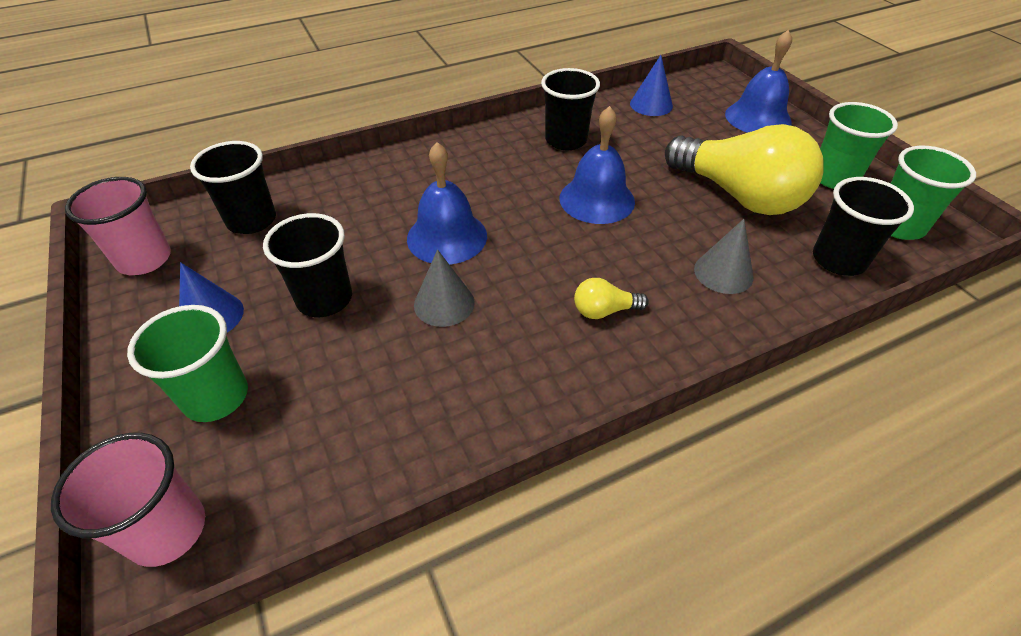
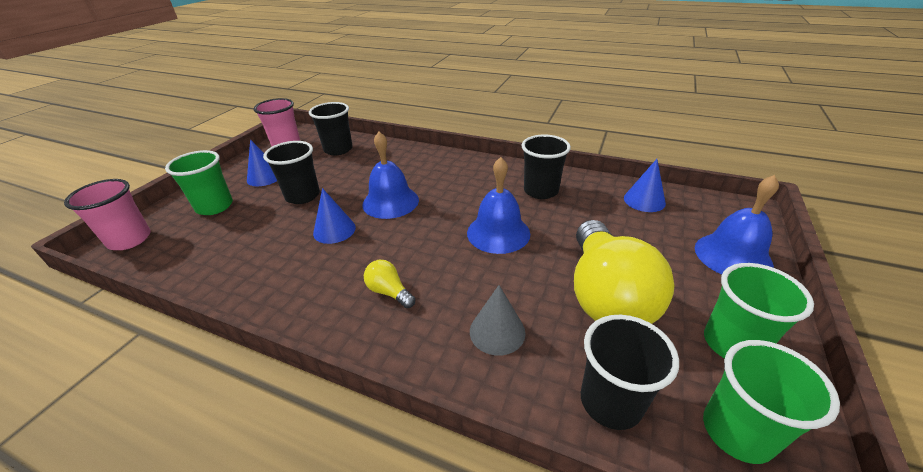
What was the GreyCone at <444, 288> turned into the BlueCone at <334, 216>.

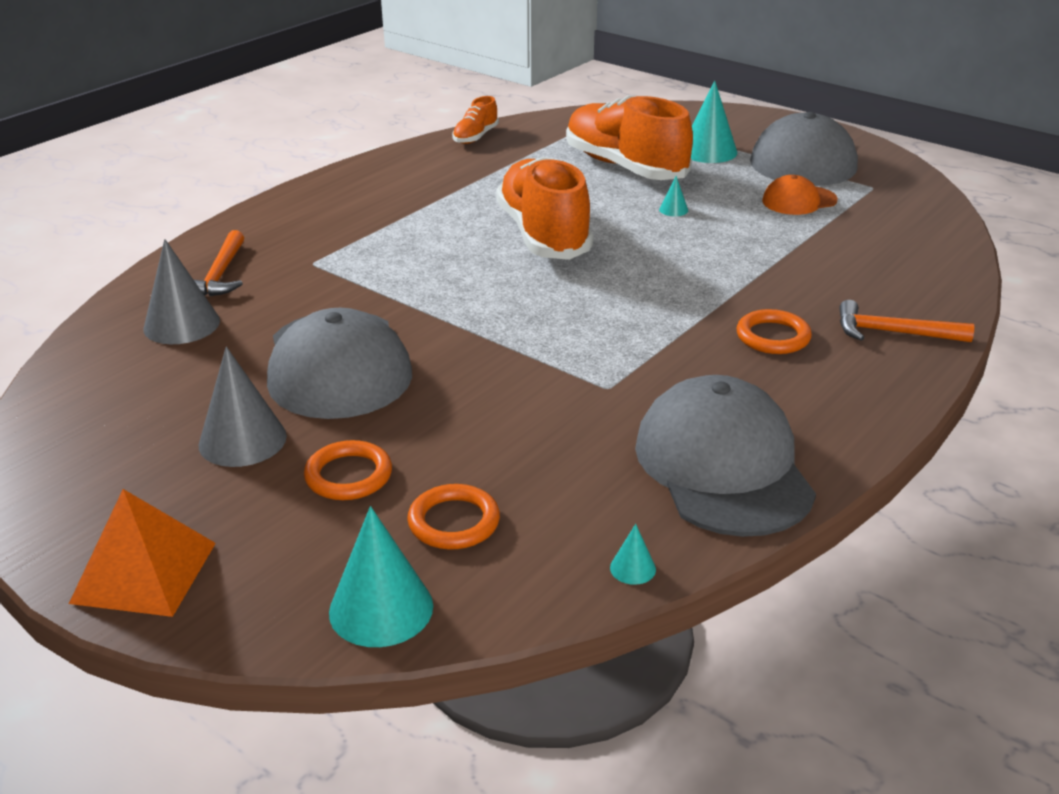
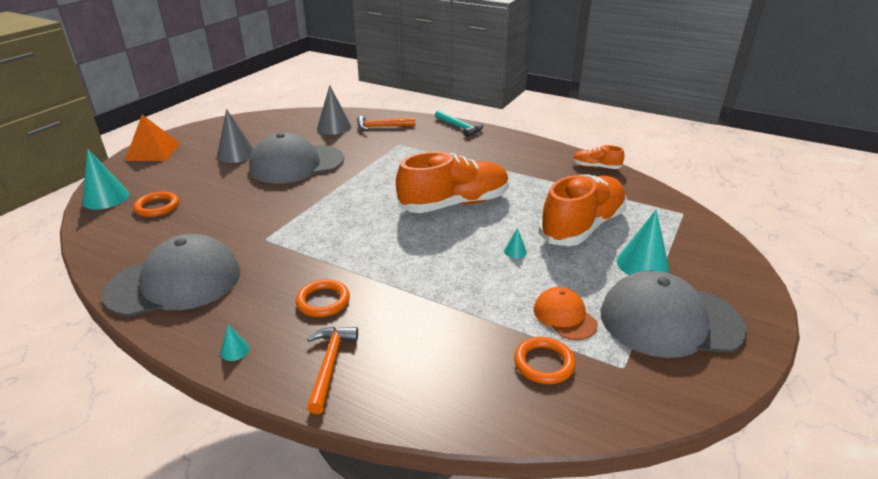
The second view gained the TurquoiseHammer at <459, 123>.
The OrangeRing ended up elsewhere, having gone from <348, 470> to <545, 360>.
The TurquoiseCone ended up elsewhere, having gone from <633, 554> to <235, 343>.

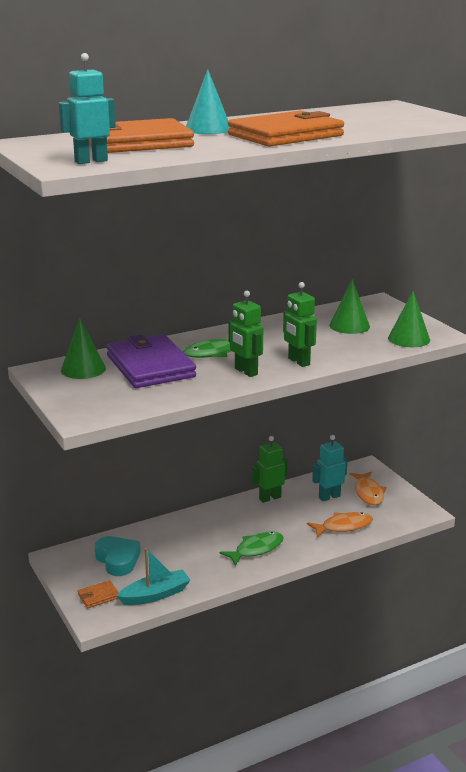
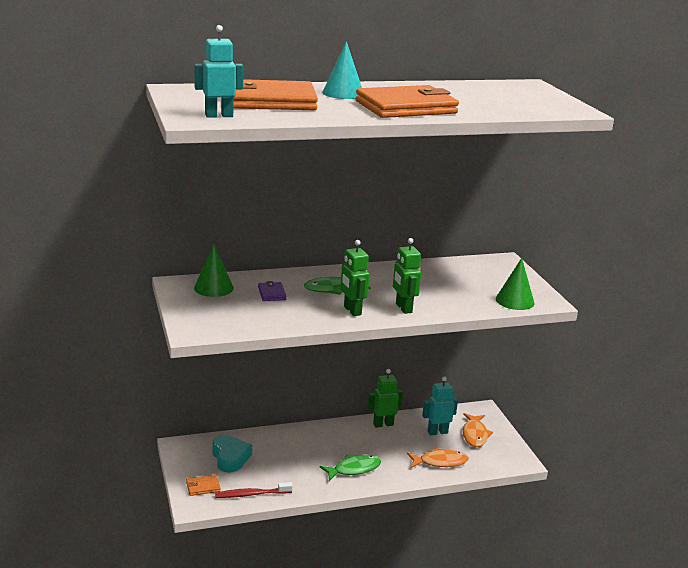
The second view lost the GreenCone at <349, 306>.
Where the TurquoiseBoat stood at <154, 576>, the RedToothbrush came to stand at <254, 490>.
The size of the PurpleWallet at <151, 361> changed by a factor of 0.42.

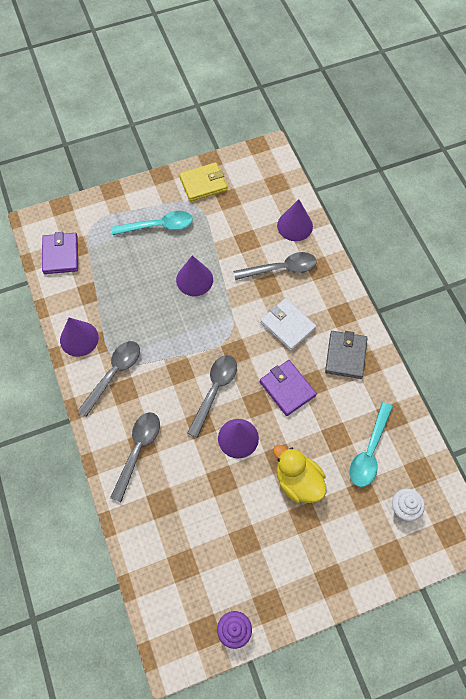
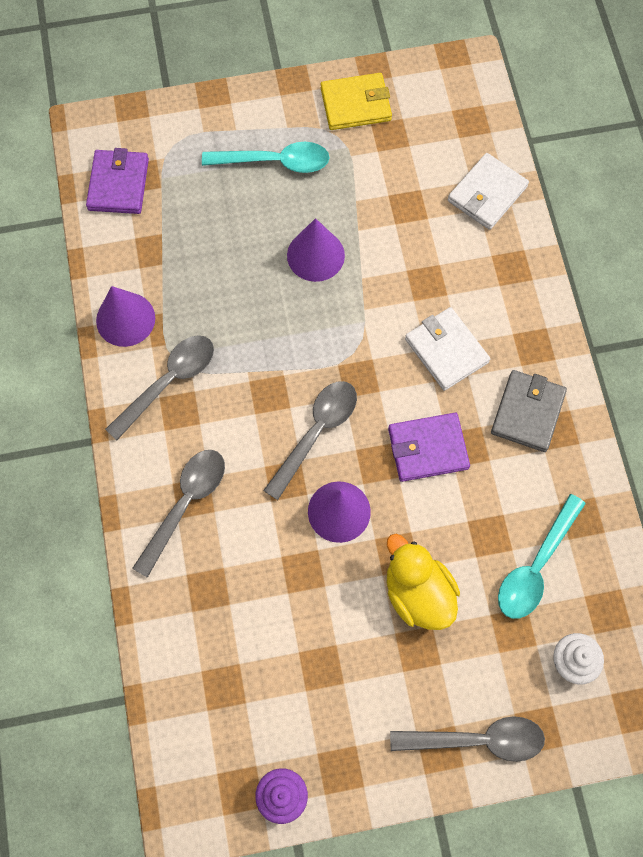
The GreySpoon ended up elsewhere, having gone from <275, 266> to <467, 739>.
Where the PurpleCone stood at <295, 220>, the WhiteWallet came to stand at <488, 191>.
The PurpleWallet at <288, 388> ended up facing another way, 75 degrees counterclockwise from before.

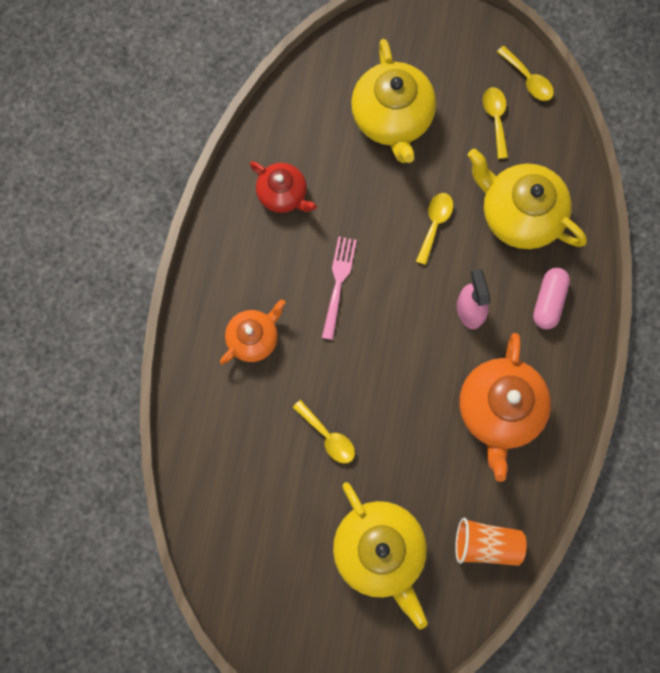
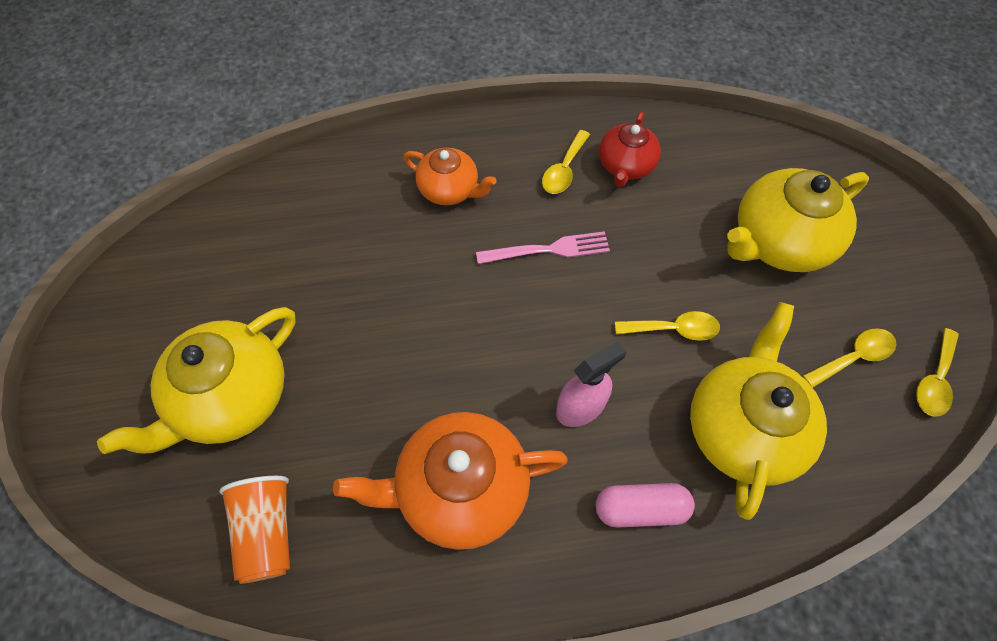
The YellowSpoon ended up elsewhere, having gone from <323, 432> to <566, 162>.

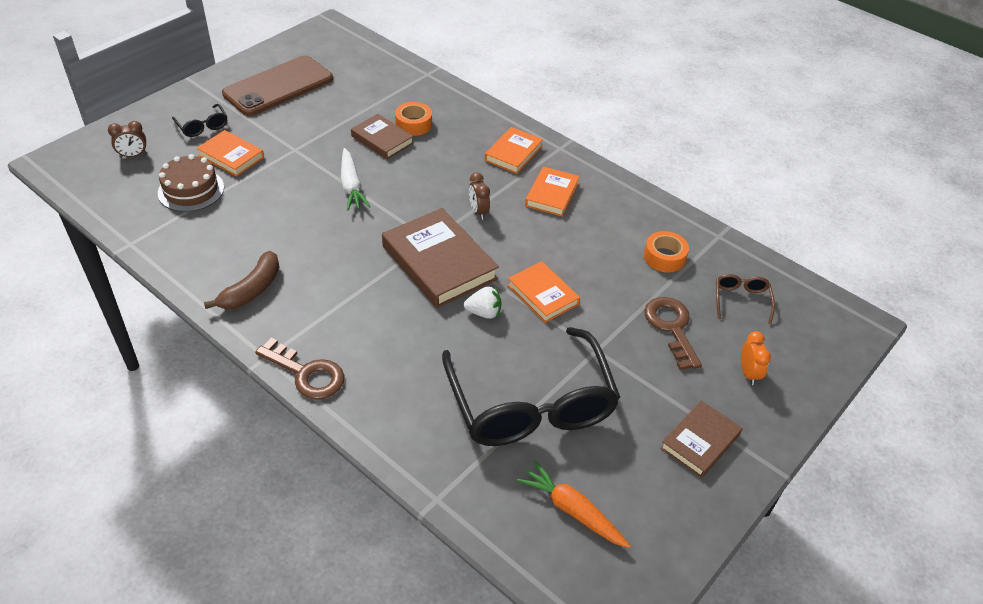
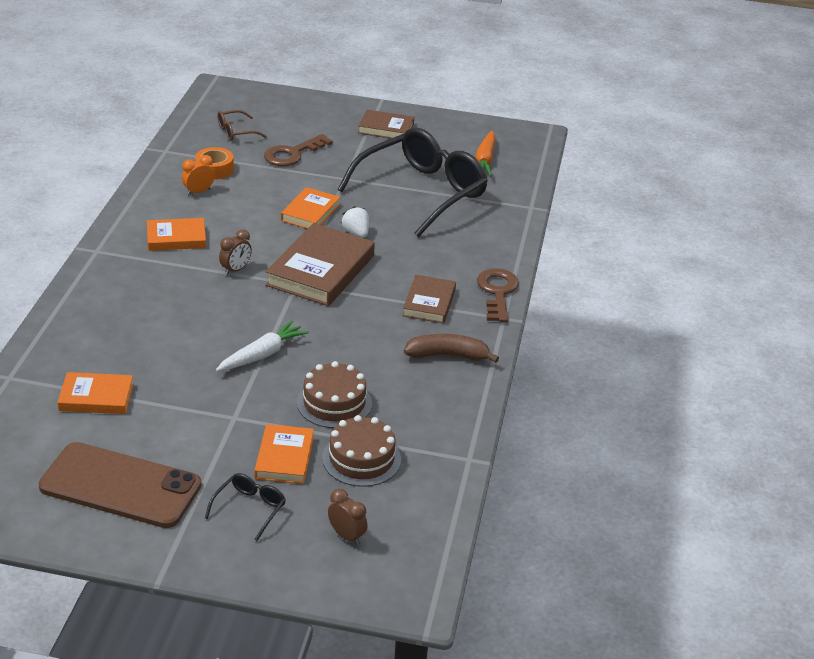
The second view lost the OrangeTape at <413, 119>.
The second view gained the BrownCake at <334, 394>.
The BrownBook ended up elsewhere, having gone from <382, 136> to <429, 299>.
The OrangeBook ended up elsewhere, having gone from <514, 150> to <96, 393>.
The OrangeClock ended up elsewhere, having gone from <756, 358> to <198, 175>.

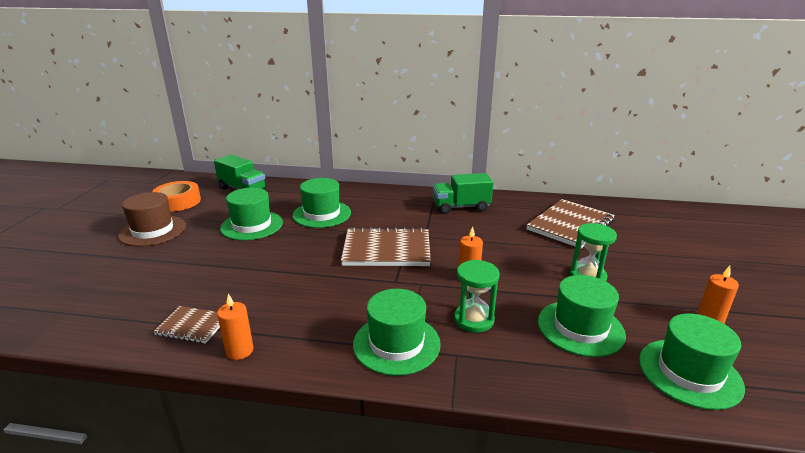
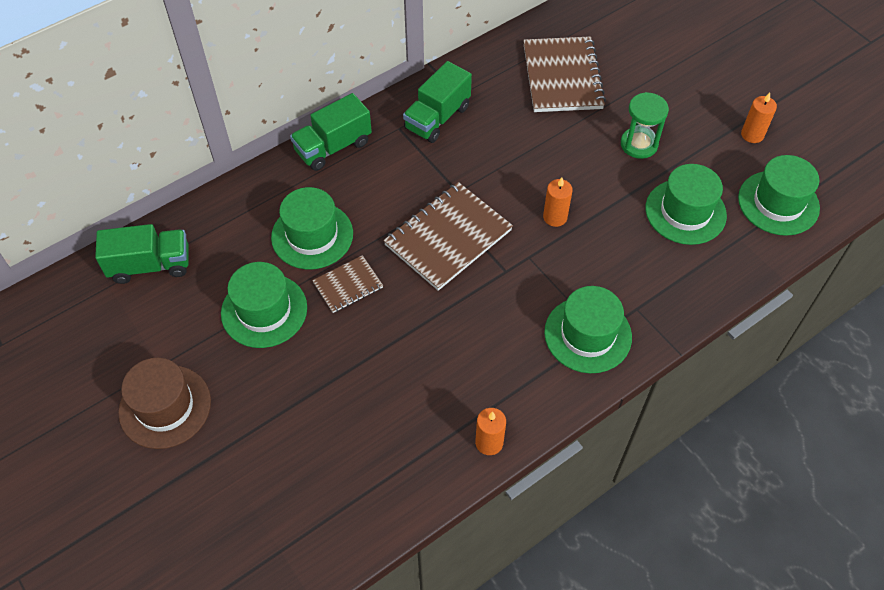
The second view lost the OrangeTape at <176, 196>.
The second view lost the GreenHourglass at <477, 296>.
The second view gained the GreenTruck at <331, 132>.
The BrownNotebook ended up elsewhere, having gone from <186, 325> to <347, 284>.

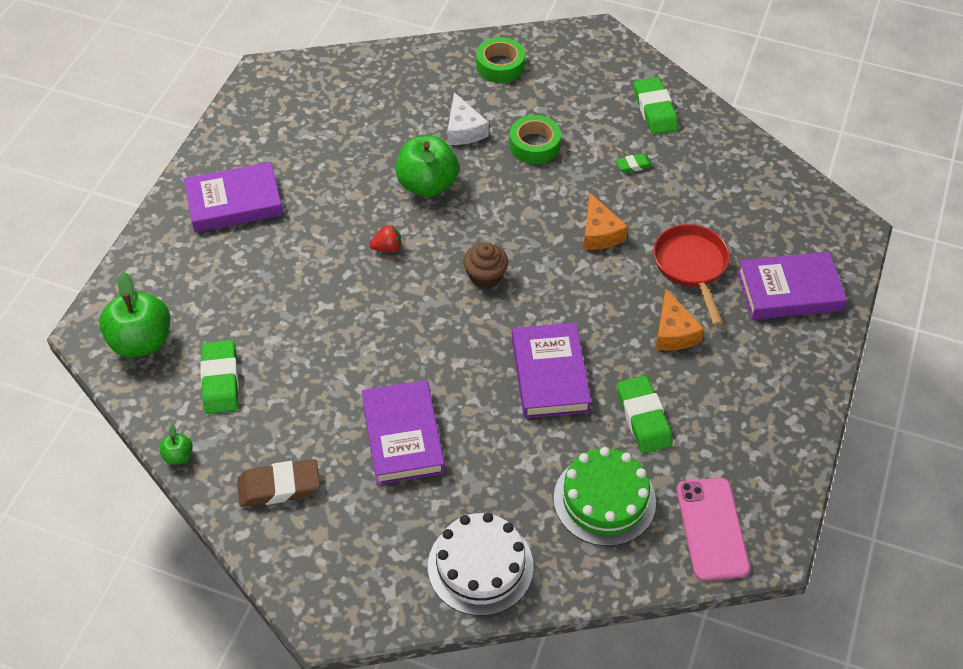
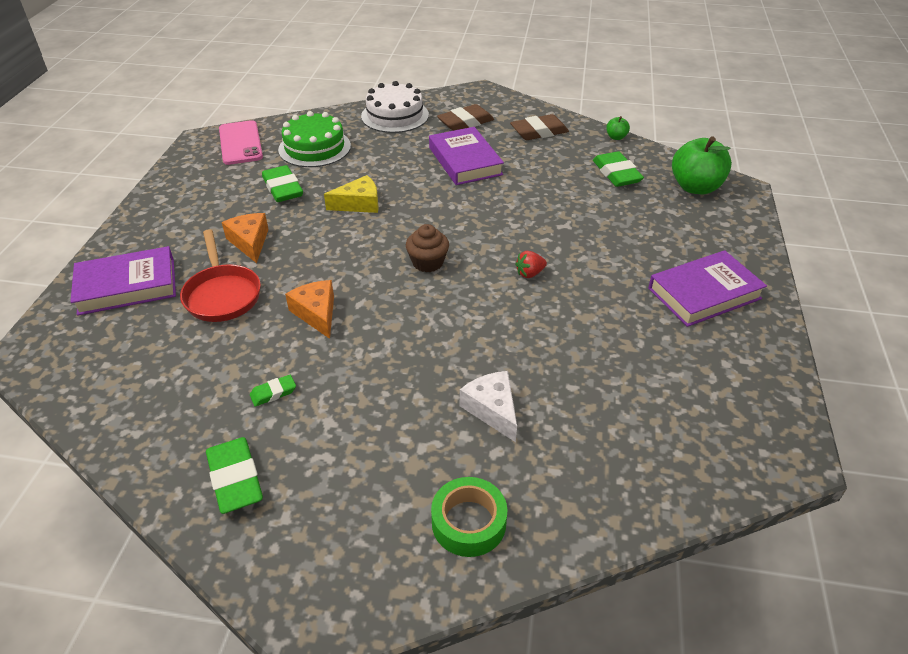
The second view lost the GreenApple at <427, 166>.
The second view lost the GreenTape at <535, 139>.
The second view gained the BrownEraser at <465, 117>.
Where the PurpleBook stood at <551, 370>, the YellowCheese came to stand at <351, 194>.

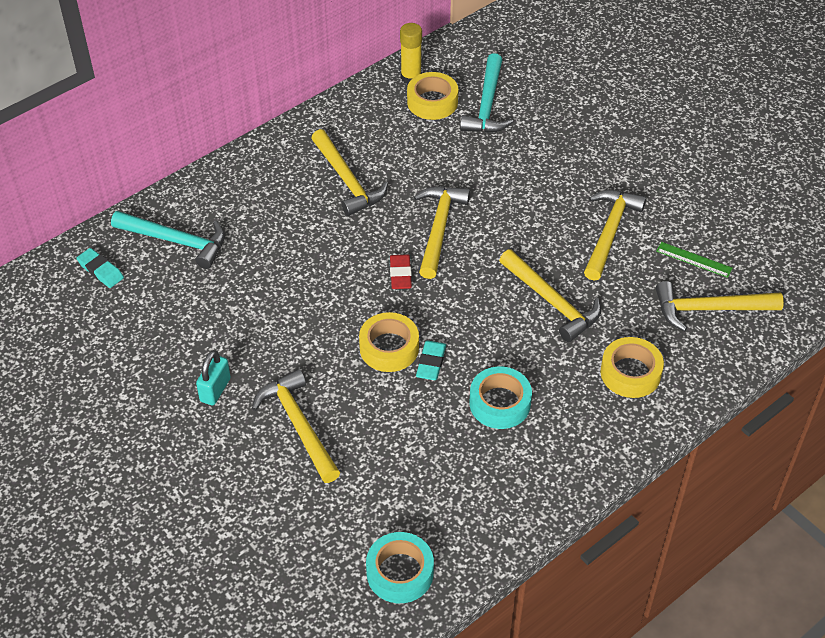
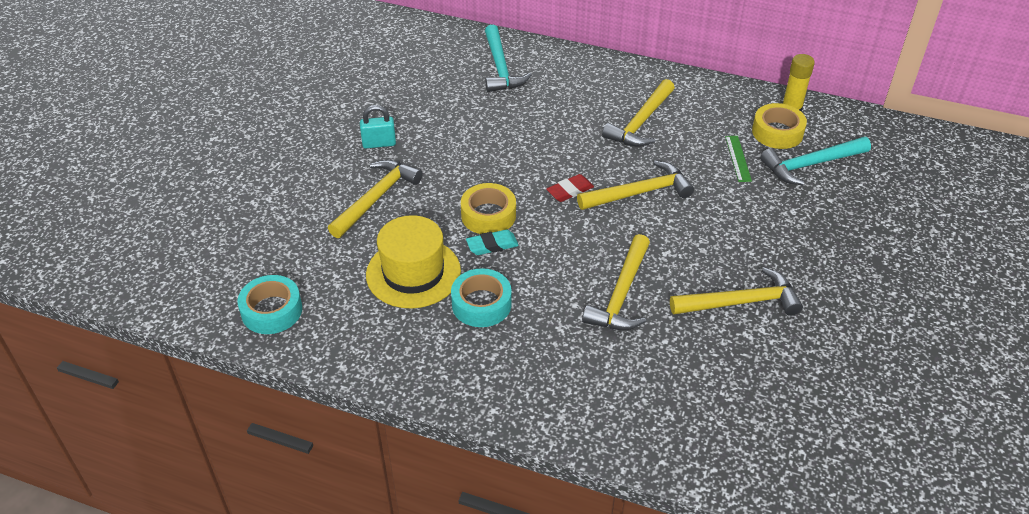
The second view lost the TurquoiseEraser at <100, 268>.
The second view lost the YellowTape at <632, 367>.
The second view lost the YellowHammer at <720, 306>.
The second view gained the YellowHat at <413, 261>.
The GreenRuler ended up elsewhere, having gone from <694, 260> to <738, 159>.

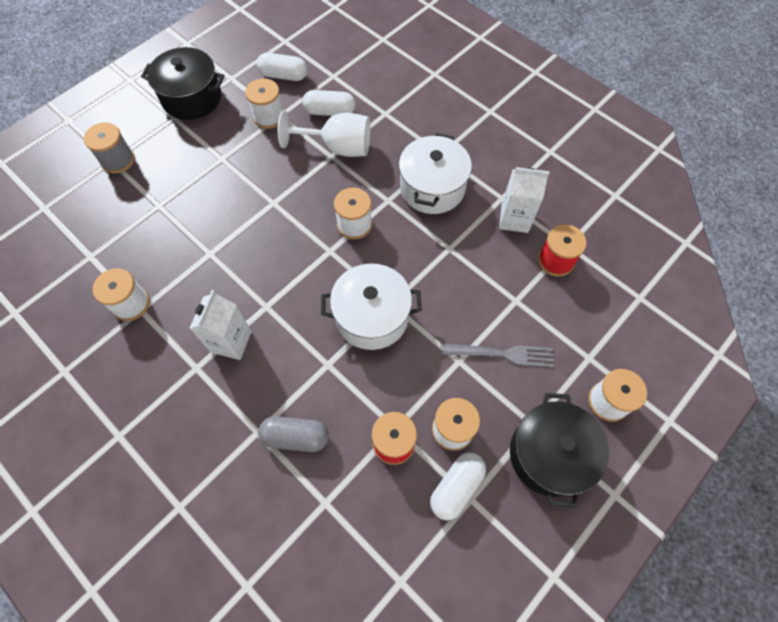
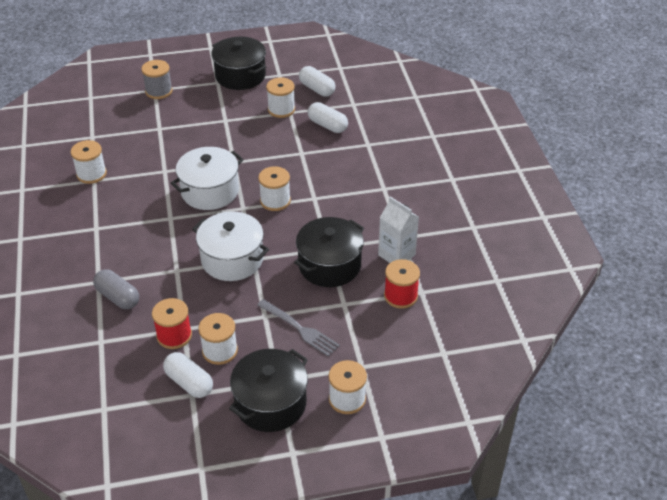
The second view lost the WhiteCarton at <220, 325>.
The second view lost the WhiteGoblet at <324, 133>.
The second view gained the BlackPot at <329, 252>.
The WhitePot ended up elsewhere, having gone from <435, 173> to <207, 178>.
The WhiteCapsule at <458, 486> ended up facing another way, 60 degrees clockwise from before.

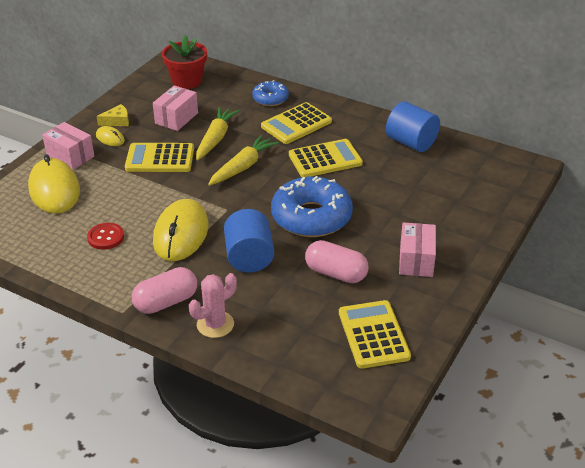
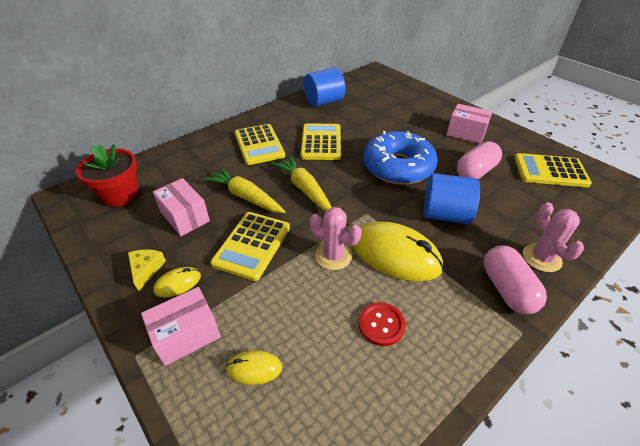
The second view lost the BlueDonut at <270, 93>.
The second view gained the PinkCactus at <336, 238>.
The size of the YellowMouse at <54, 184> changed by a factor of 0.47.

